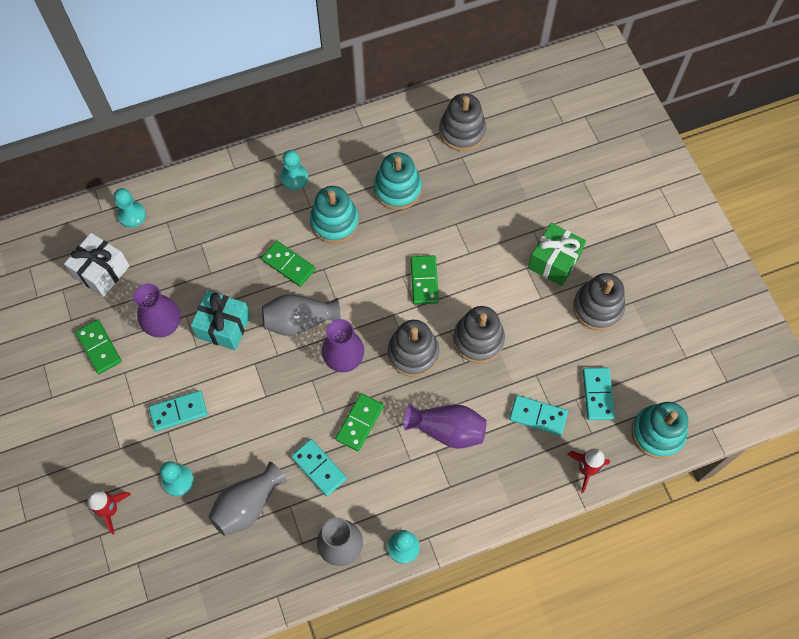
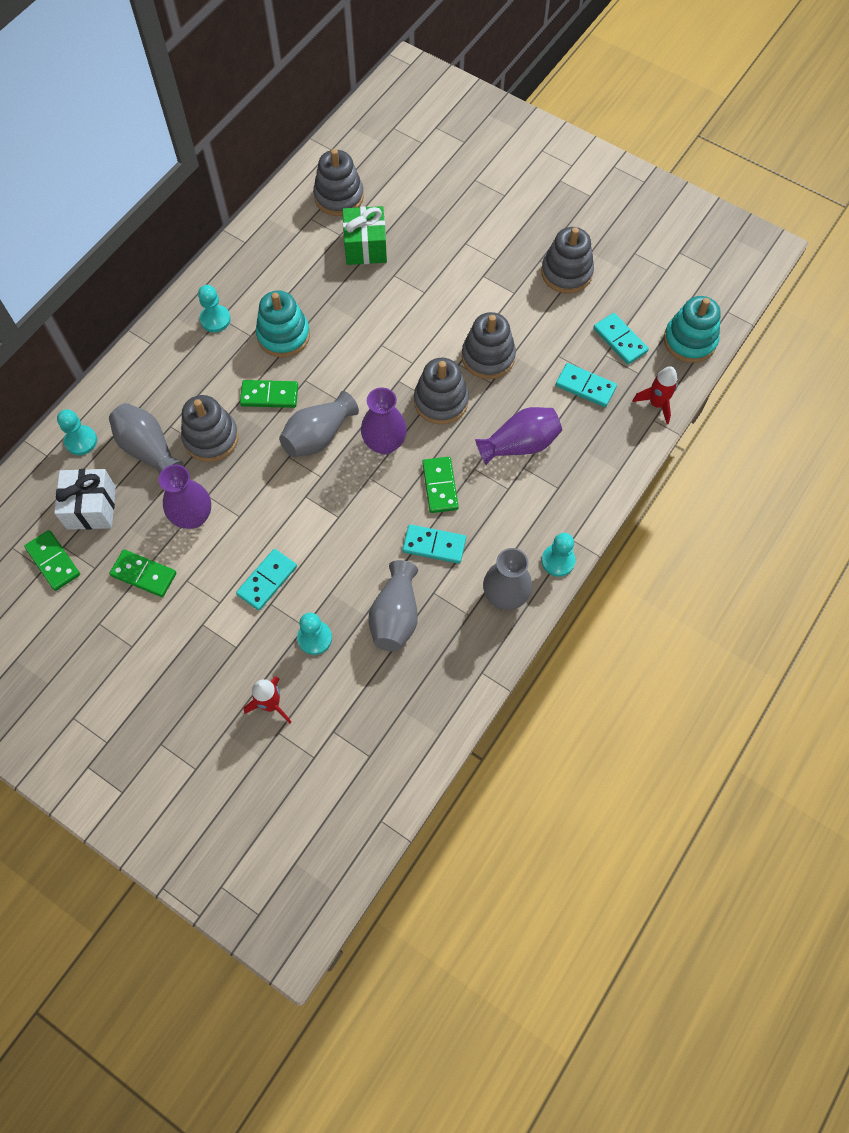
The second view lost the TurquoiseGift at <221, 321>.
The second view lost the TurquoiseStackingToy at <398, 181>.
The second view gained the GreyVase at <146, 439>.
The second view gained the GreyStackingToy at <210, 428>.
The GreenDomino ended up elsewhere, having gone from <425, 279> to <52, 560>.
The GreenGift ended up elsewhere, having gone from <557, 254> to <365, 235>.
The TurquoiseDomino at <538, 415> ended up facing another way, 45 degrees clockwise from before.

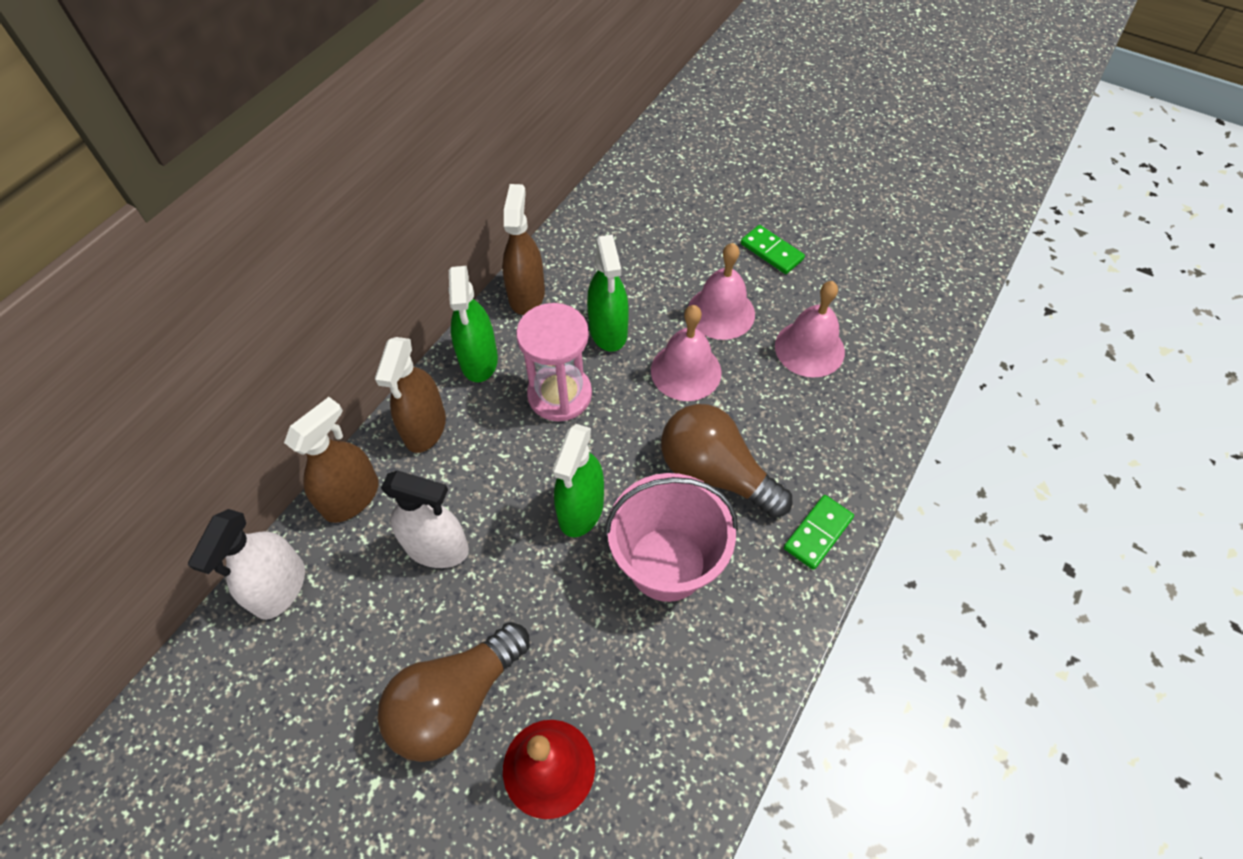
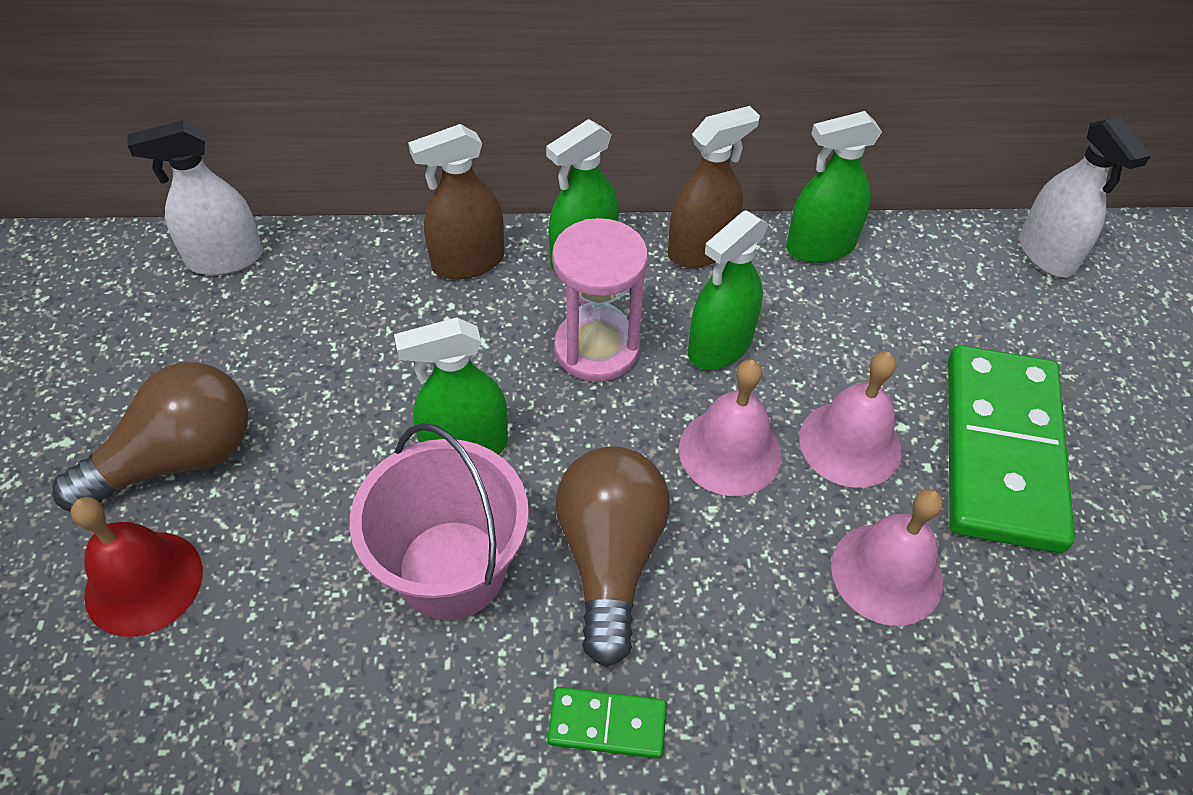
The second view lost the BrownSprayBottle at <331, 460>.
The second view gained the GreenSprayBottle at <834, 187>.
The WhiteSprayBottle ended up elsewhere, having gone from <425, 519> to <1085, 197>.
The BrownLightBulb at <454, 692> ended up facing another way, 135 degrees clockwise from before.
The size of the GreenDomino at <773, 249> changed by a factor of 2.31.

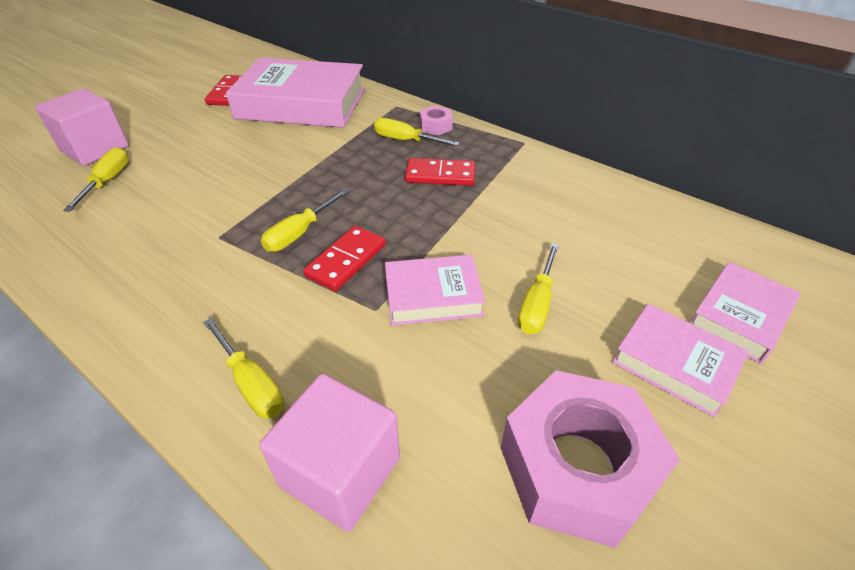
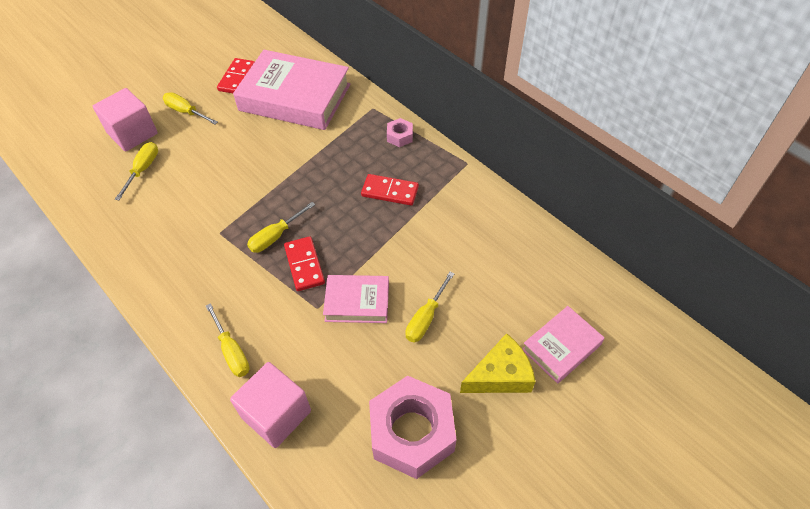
The YellowScrewdriver ended up elsewhere, having gone from <417, 132> to <190, 108>.
Where the PinkBook stood at <680, 361>, the YellowCheese came to stand at <498, 363>.
The RedDomino at <344, 258> ended up facing another way, 60 degrees counterclockwise from before.

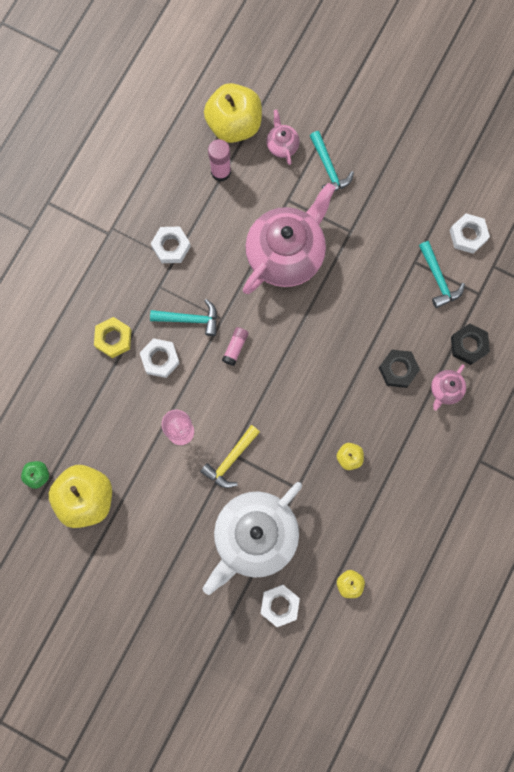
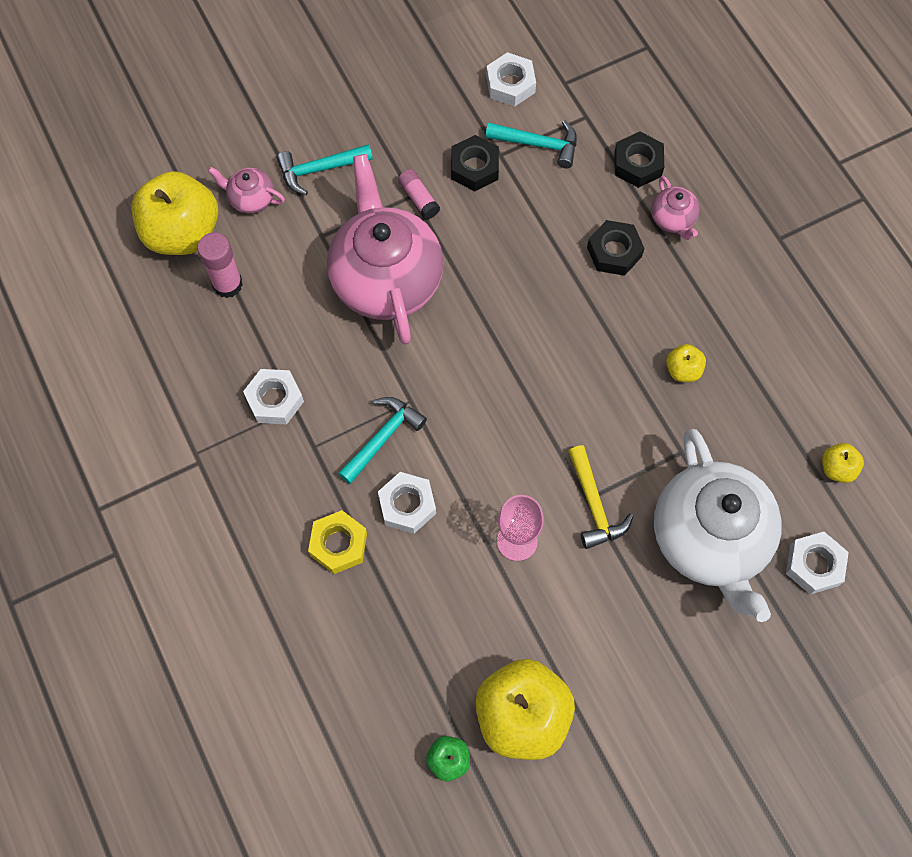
The second view gained the BlackNut at <475, 163>.
The PinkGlueStick ended up elsewhere, having gone from <235, 346> to <419, 194>.
The TurquoiseHammer at <332, 161> ended up facing another way, 150 degrees clockwise from before.

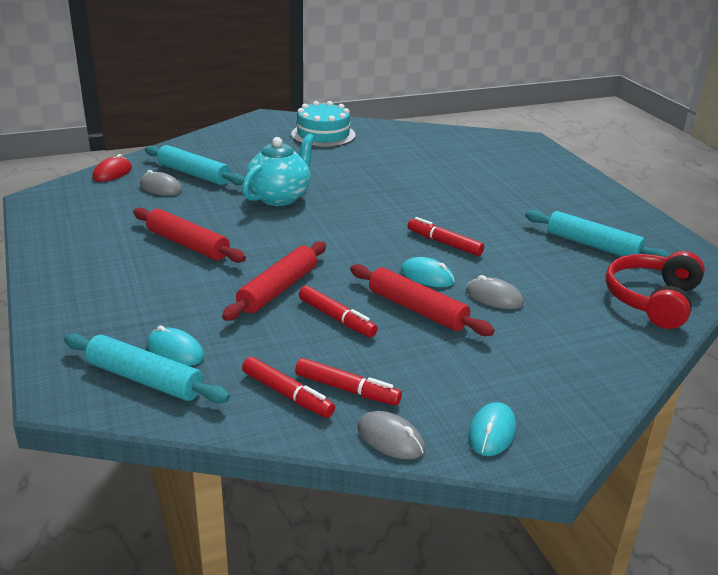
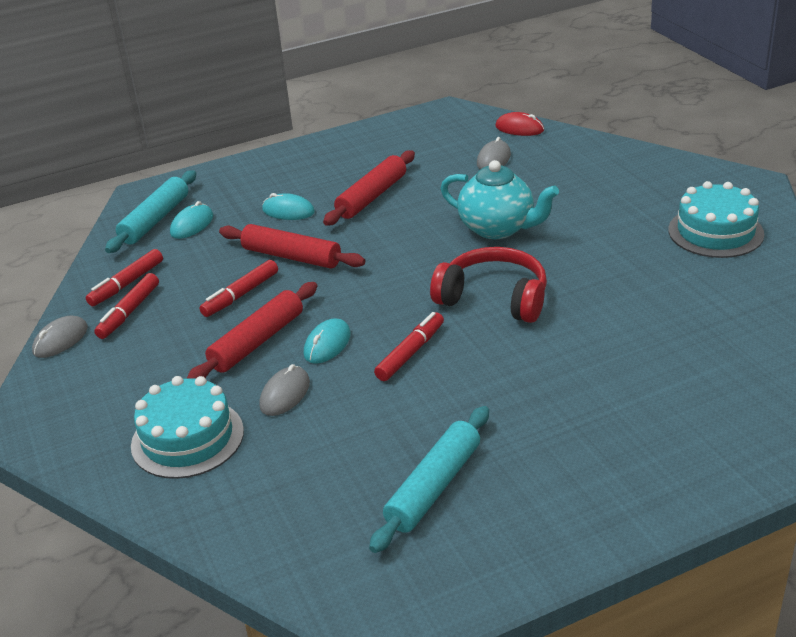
The second view lost the TurquoiseRollingPin at <194, 165>.
The second view gained the TurquoiseCake at <187, 427>.
The TurquoiseMouse ended up elsewhere, having gone from <492, 429> to <288, 206>.
The RedHeadphones ended up elsewhere, having gone from <655, 290> to <488, 285>.

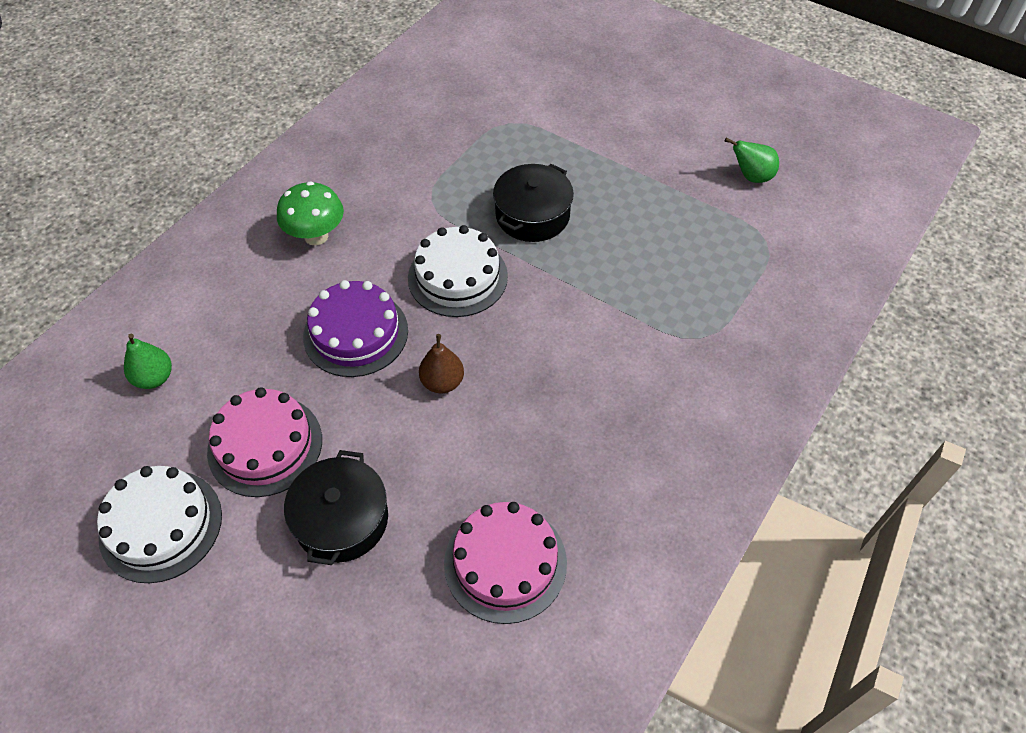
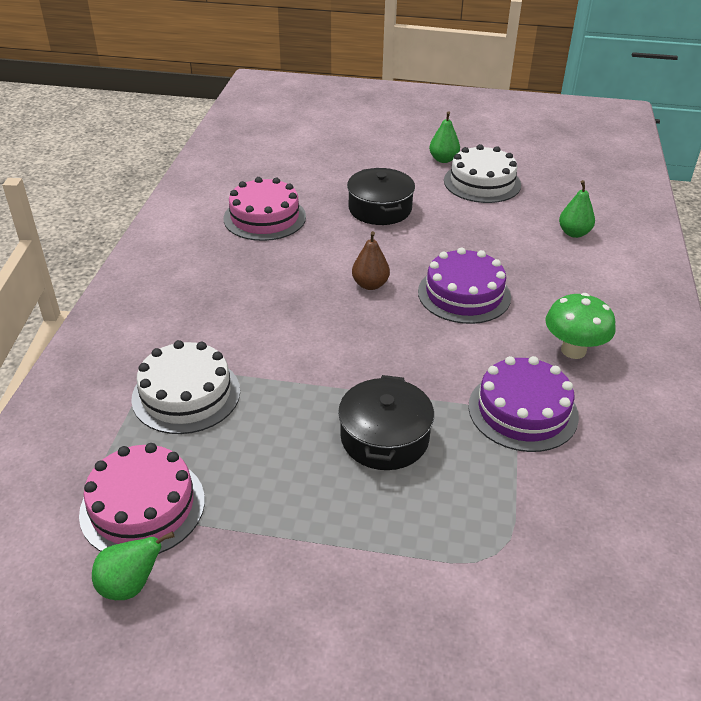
The second view gained the GreenPear at <444, 137>.
The second view gained the PurpleCake at <523, 404>.
The PinkCake ended up elsewhere, having gone from <264, 442> to <142, 498>.
The WhiteCake ended up elsewhere, having gone from <458, 271> to <185, 387>.

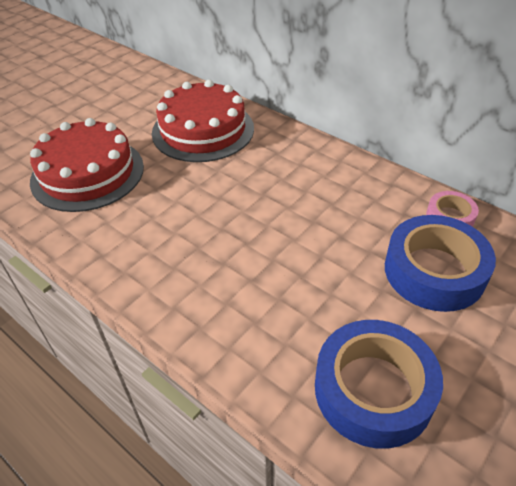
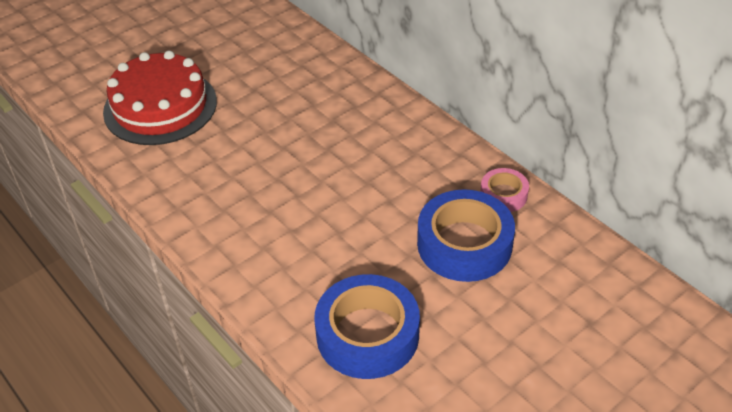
The second view lost the RedCake at <203, 121>.

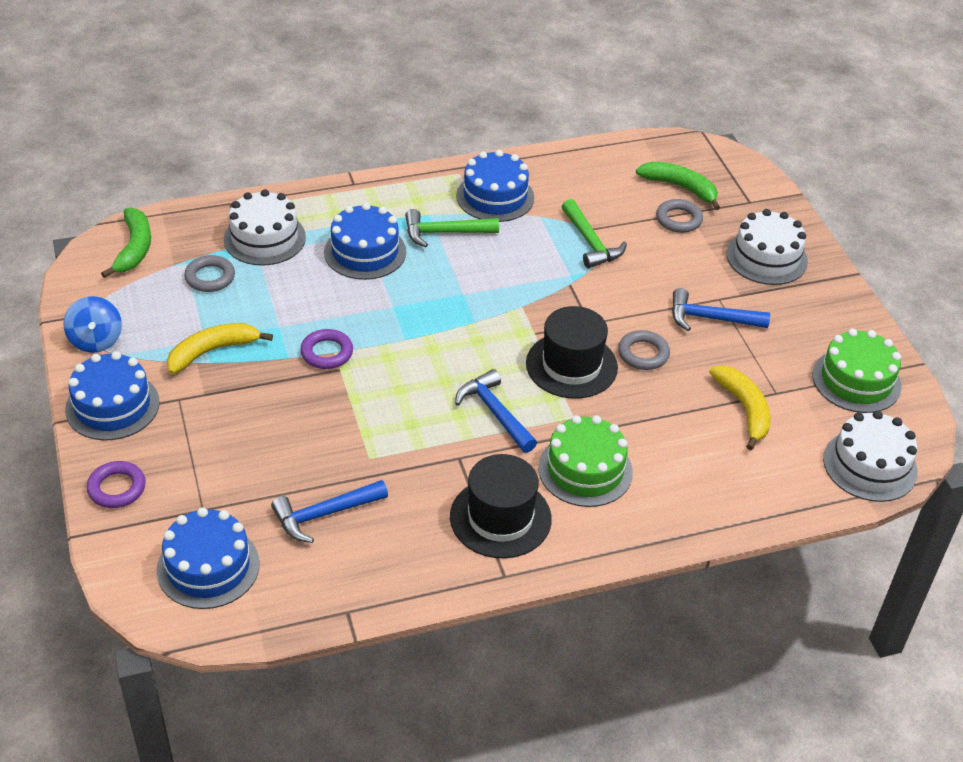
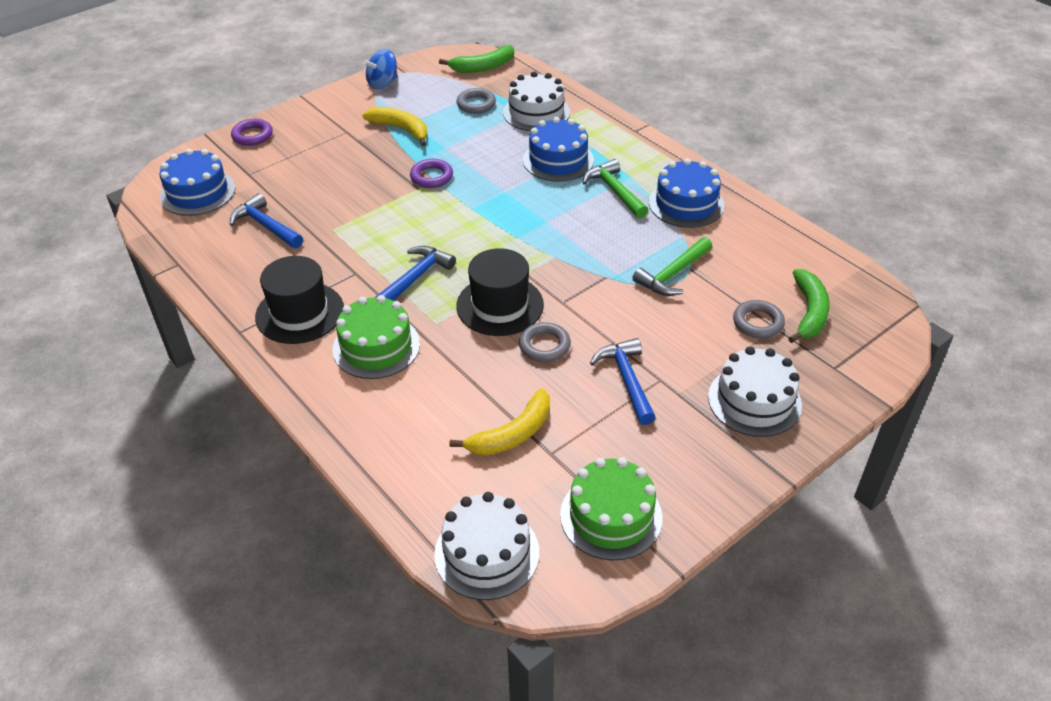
The second view lost the BlueCake at <112, 395>.

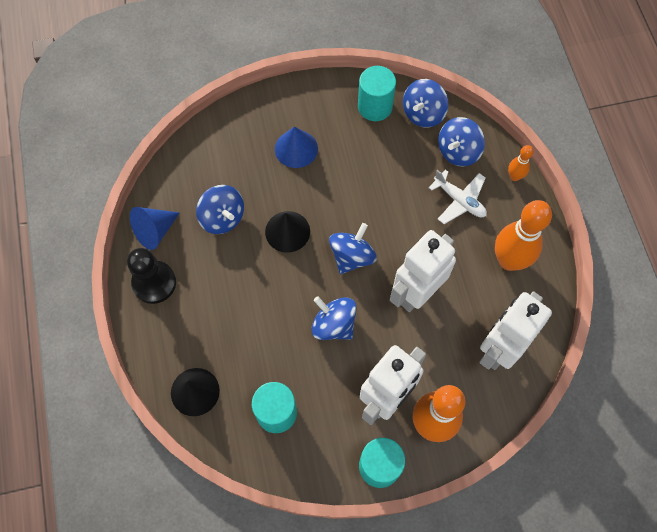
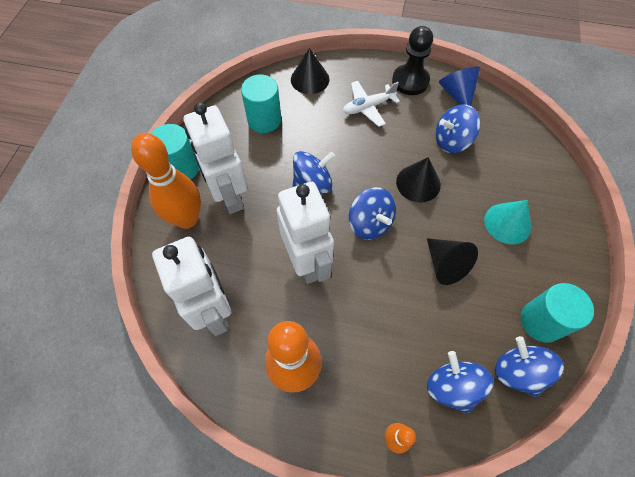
The second view gained the BlackCone at <452, 261>.
The WhitePlane ended up elsewhere, having gone from <458, 197> to <371, 104>.
What was the BlueCone at <296, 147> turned into the TurquoiseCone at <507, 222>.

